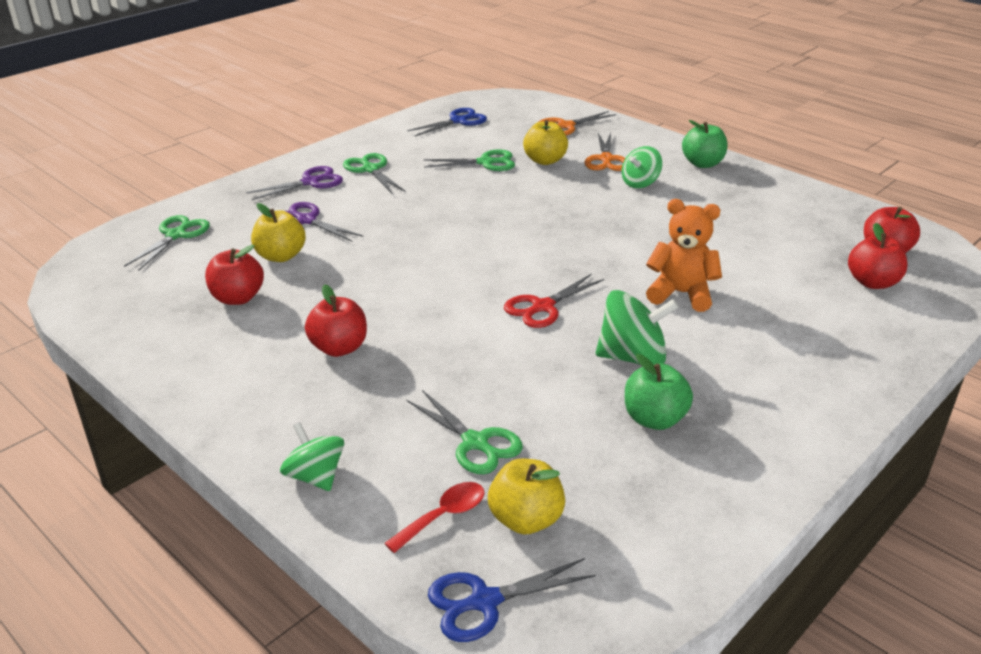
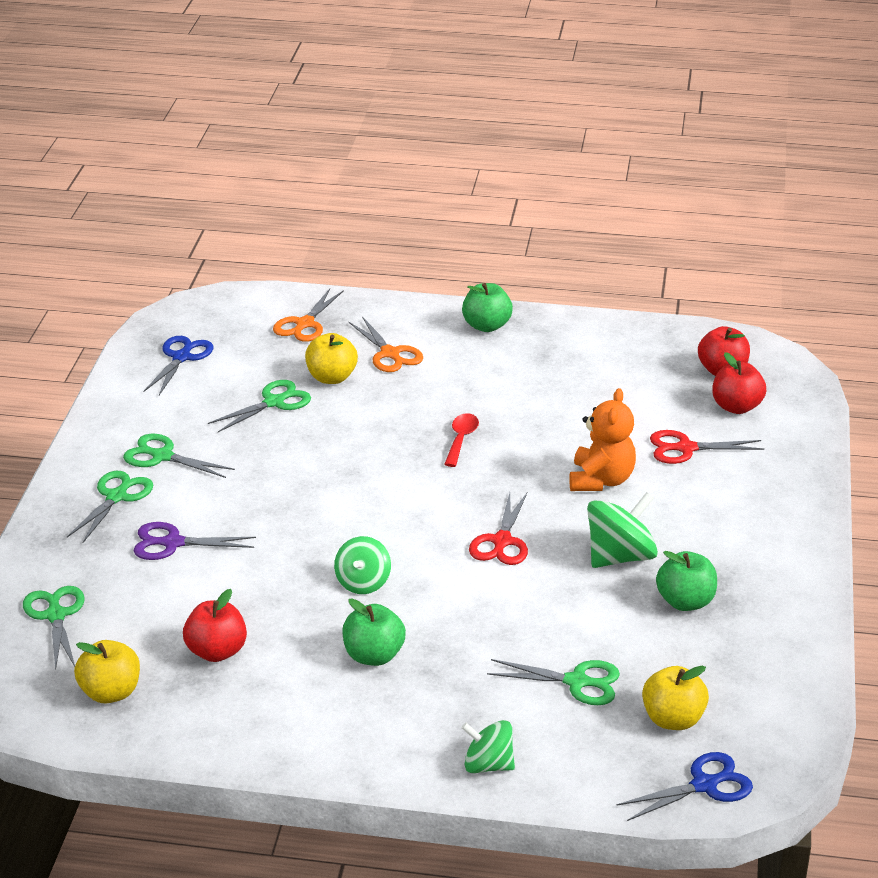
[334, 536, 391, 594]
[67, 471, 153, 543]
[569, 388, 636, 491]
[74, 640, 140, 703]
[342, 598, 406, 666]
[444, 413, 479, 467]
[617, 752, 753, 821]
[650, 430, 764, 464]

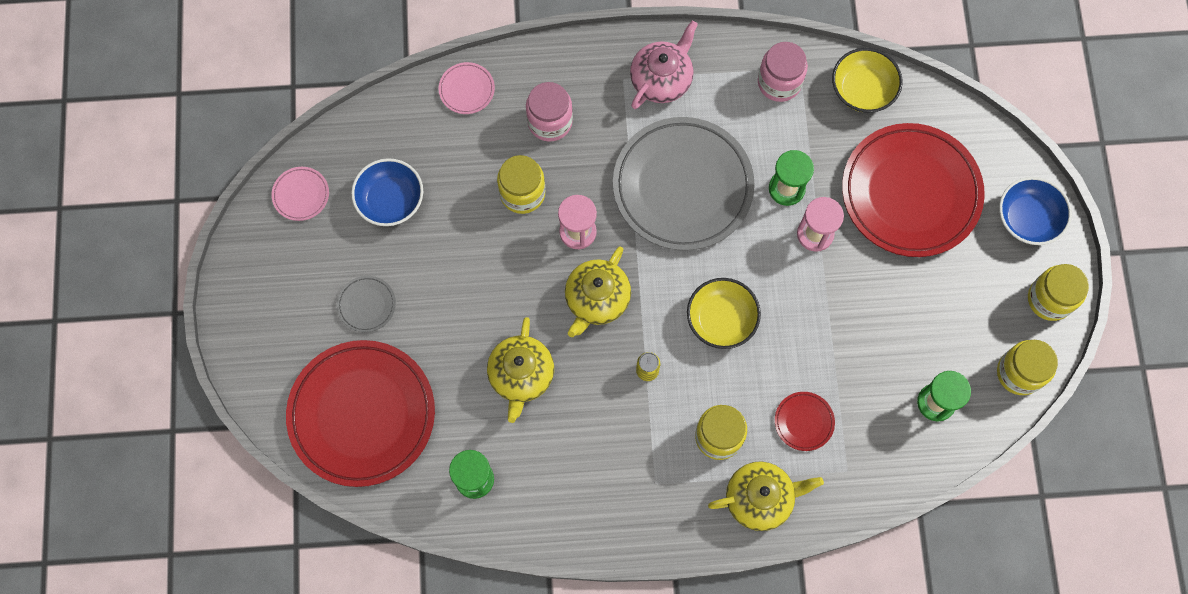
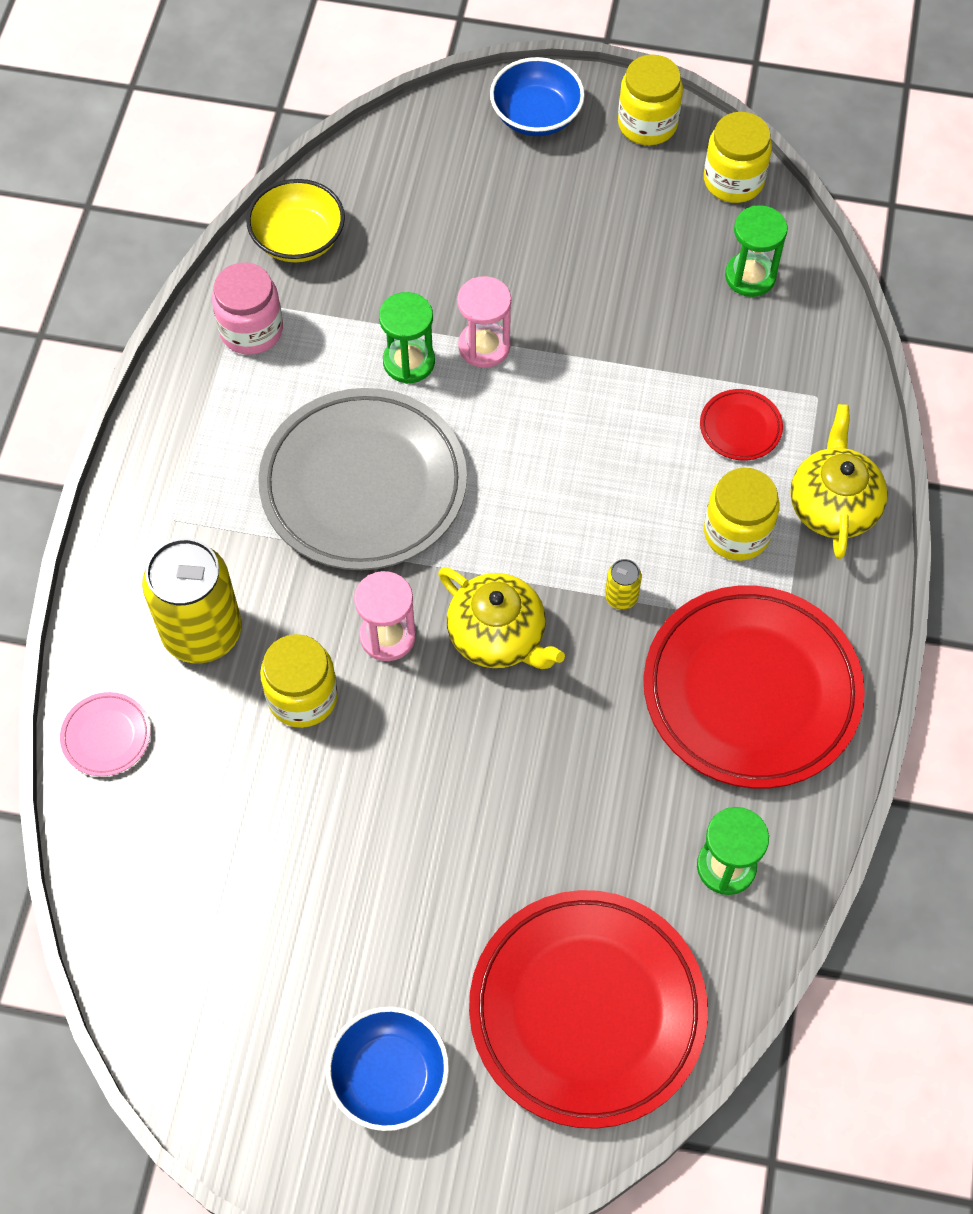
[630, 21, 698, 109] (first image)
[142, 538, 242, 664]
[643, 585, 865, 789]
[326, 1007, 449, 1131]
[271, 167, 329, 221] (first image)
[337, 276, 396, 332] (first image)
[687, 278, 761, 349] (first image)
[487, 317, 554, 423] (first image)

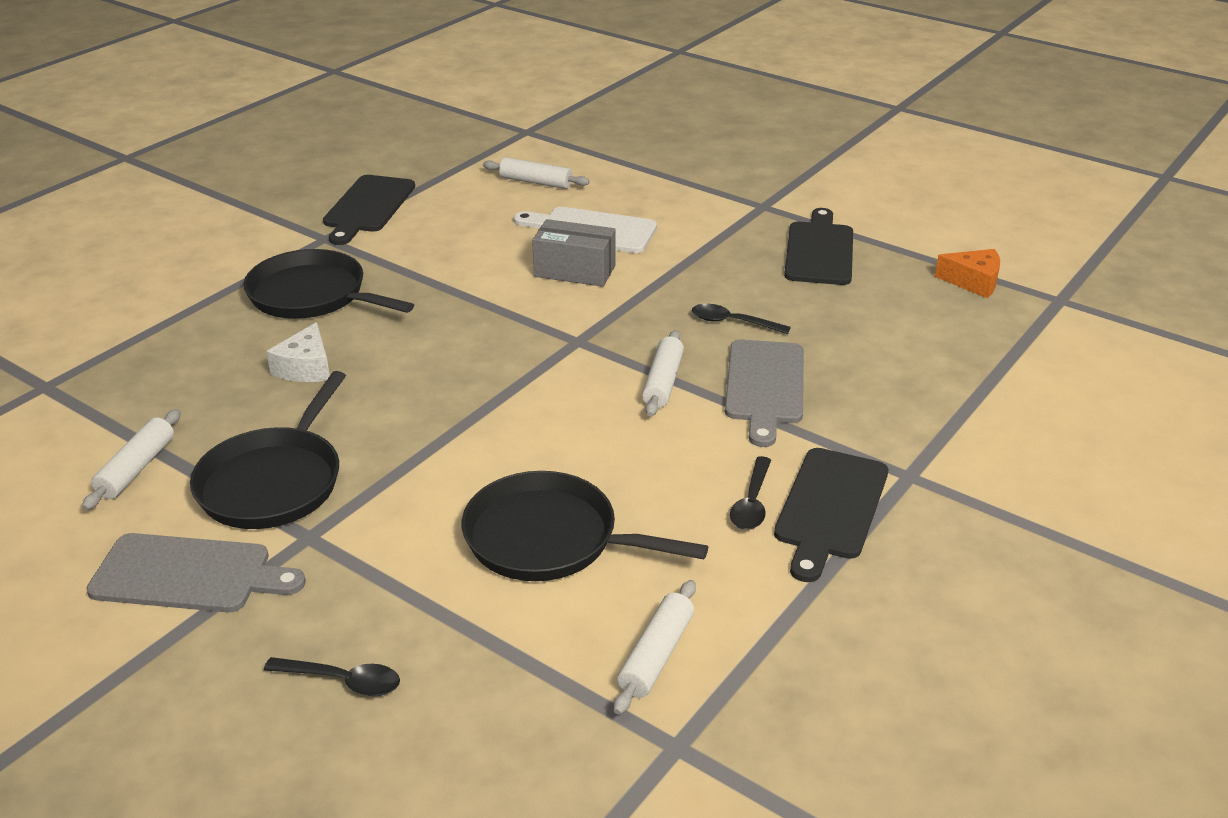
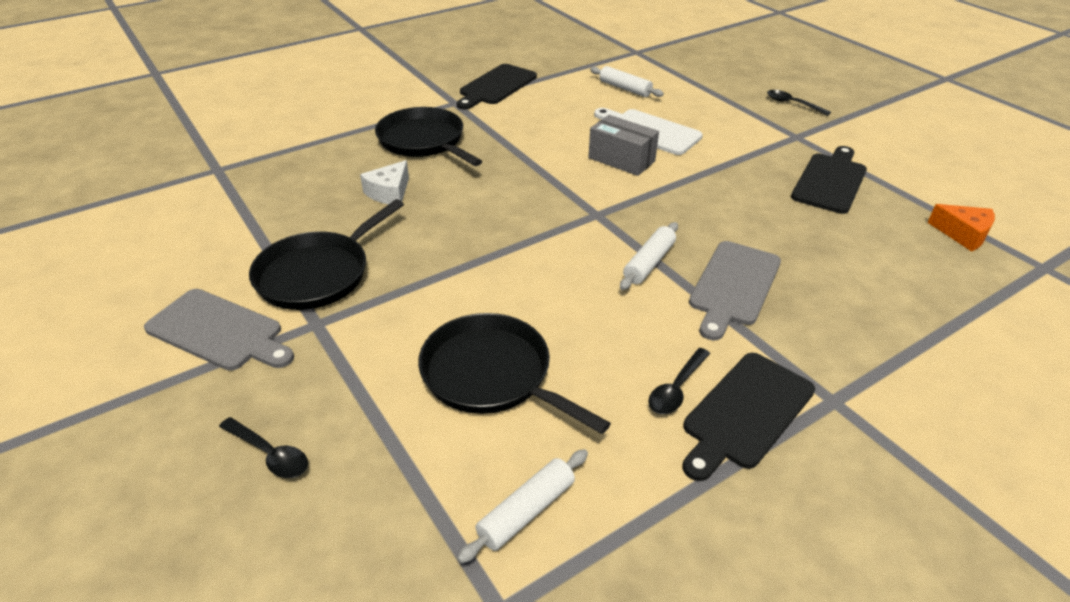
[767, 90, 831, 116]
[82, 409, 181, 510] (first image)

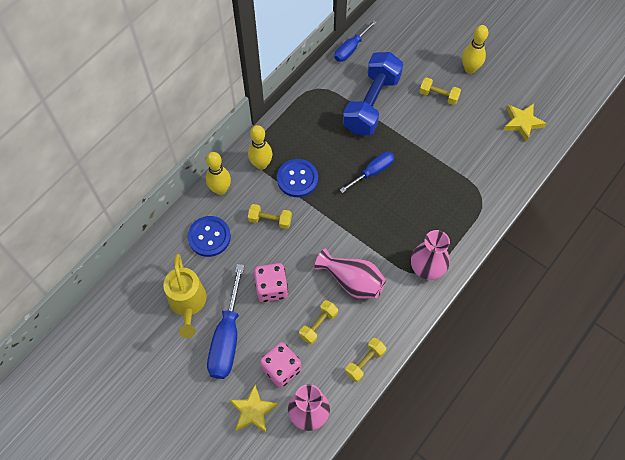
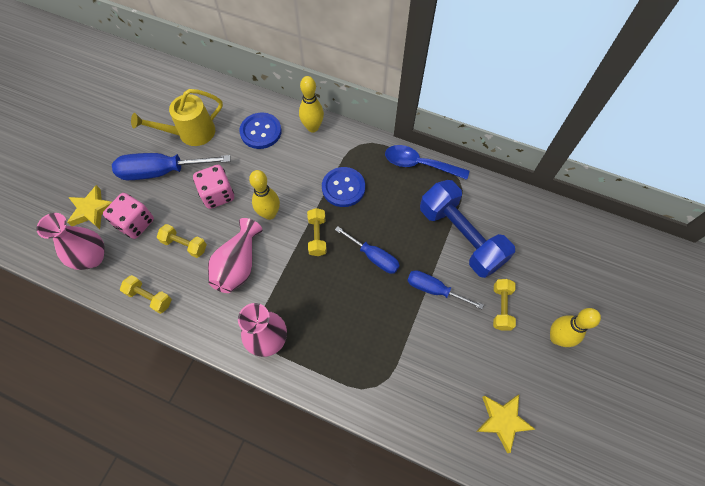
[407, 270, 484, 309]
[420, 180, 515, 278]
[249, 170, 280, 220]
[307, 208, 327, 256]
[385, 145, 469, 180]

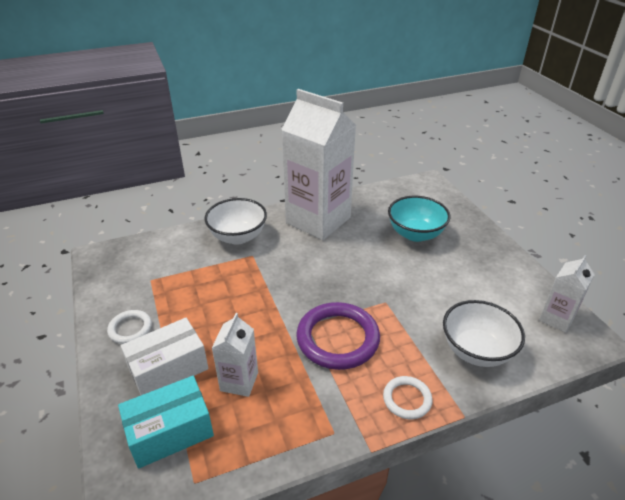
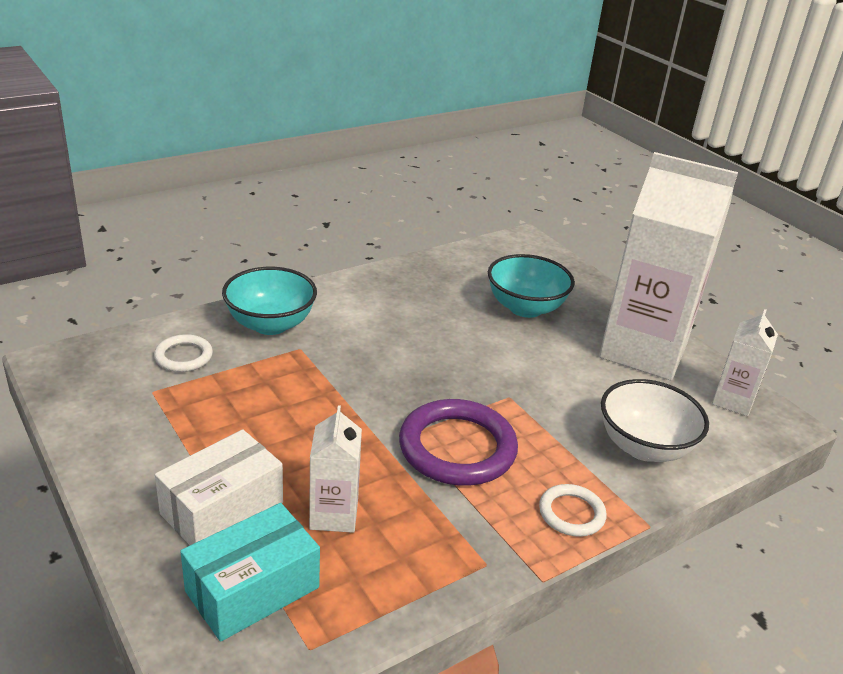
[599, 152, 738, 380]
[222, 267, 317, 335]
[154, 334, 213, 372]

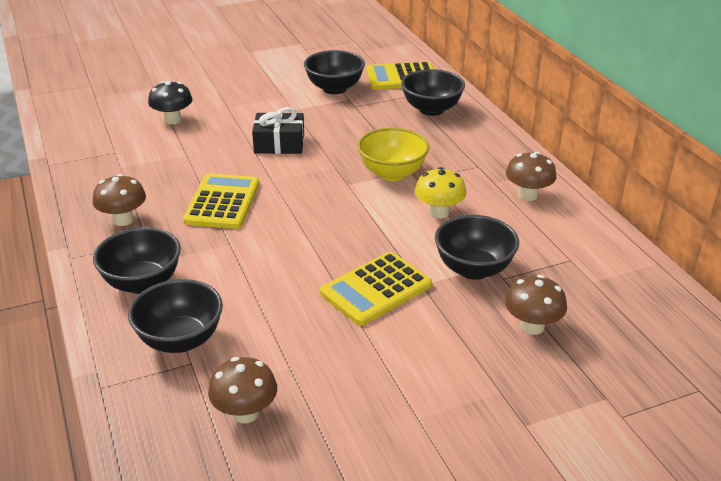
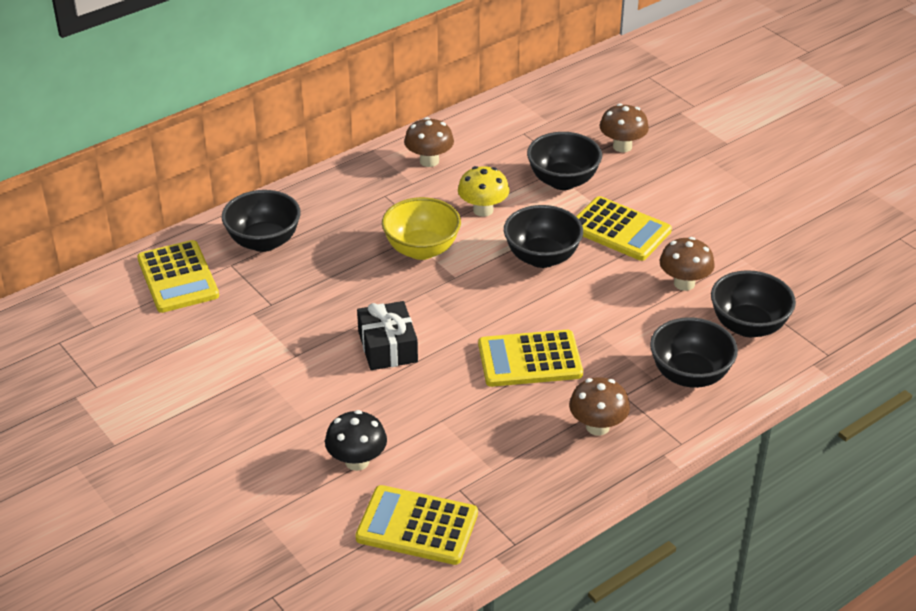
[504, 205, 583, 268]
[660, 237, 715, 291]
[356, 485, 478, 565]

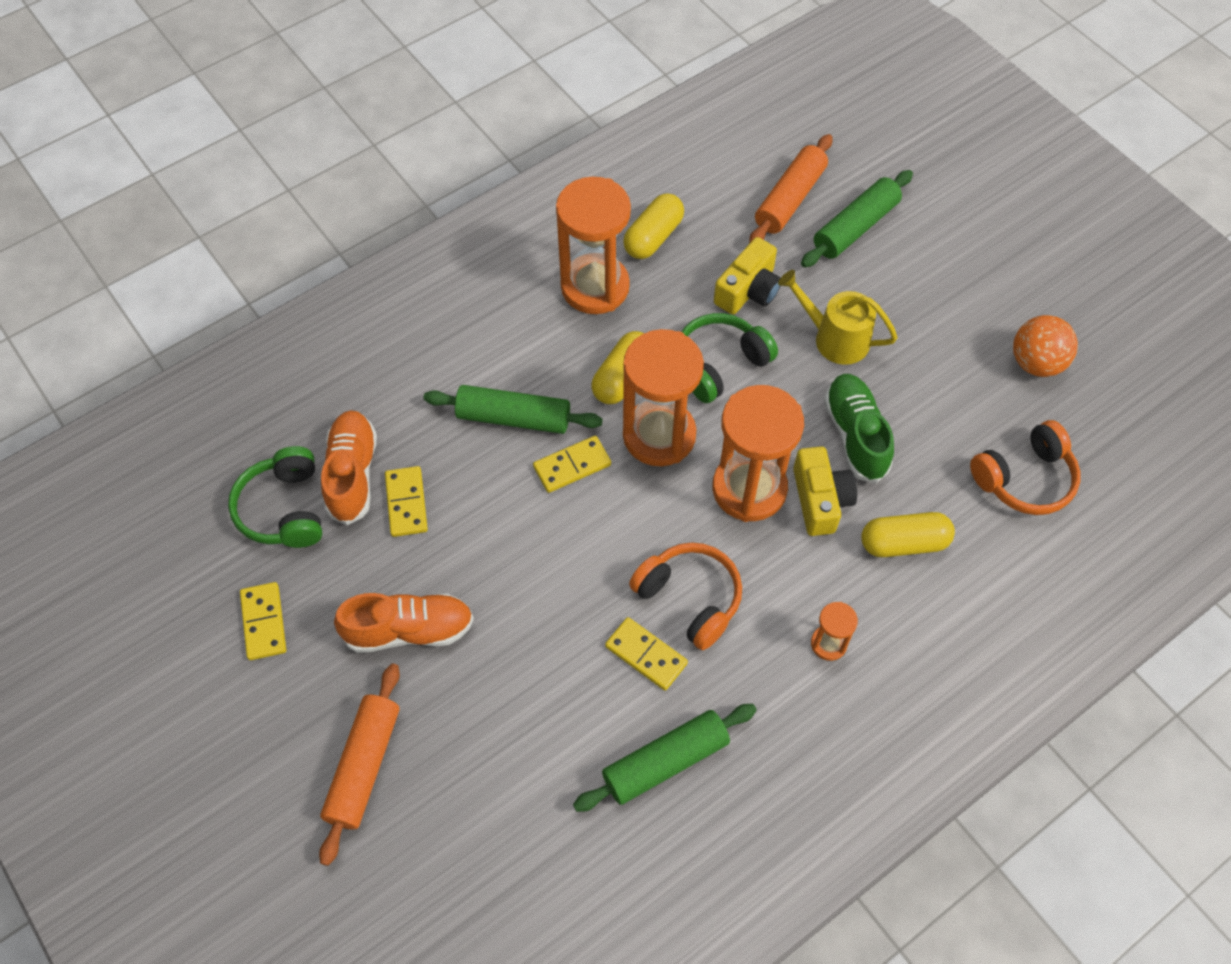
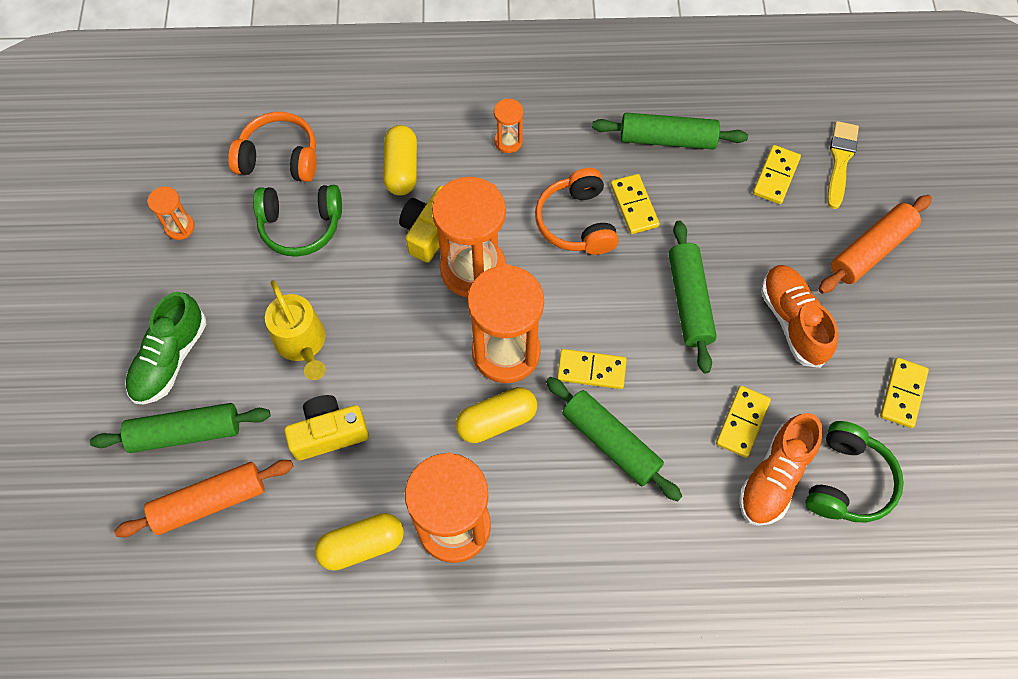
[253, 185, 342, 257]
[147, 187, 195, 240]
[125, 292, 206, 404]
[383, 125, 417, 196]
[761, 265, 838, 368]
[827, 121, 859, 209]
[753, 145, 801, 204]
[669, 221, 717, 373]

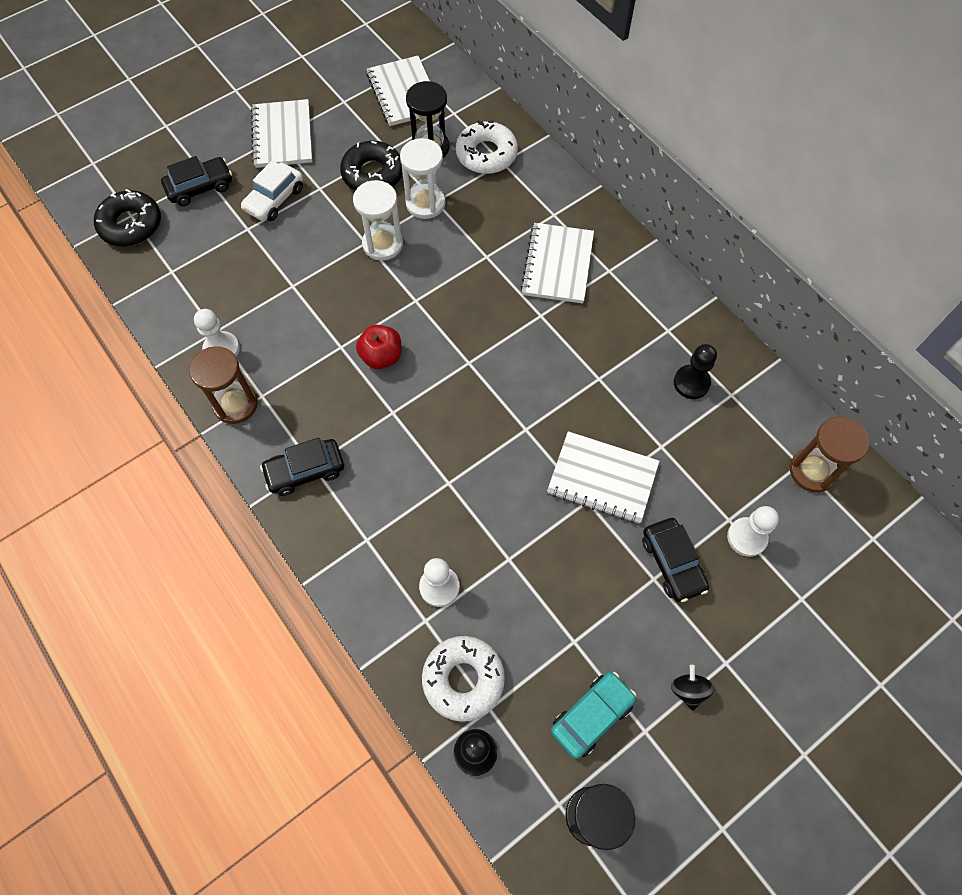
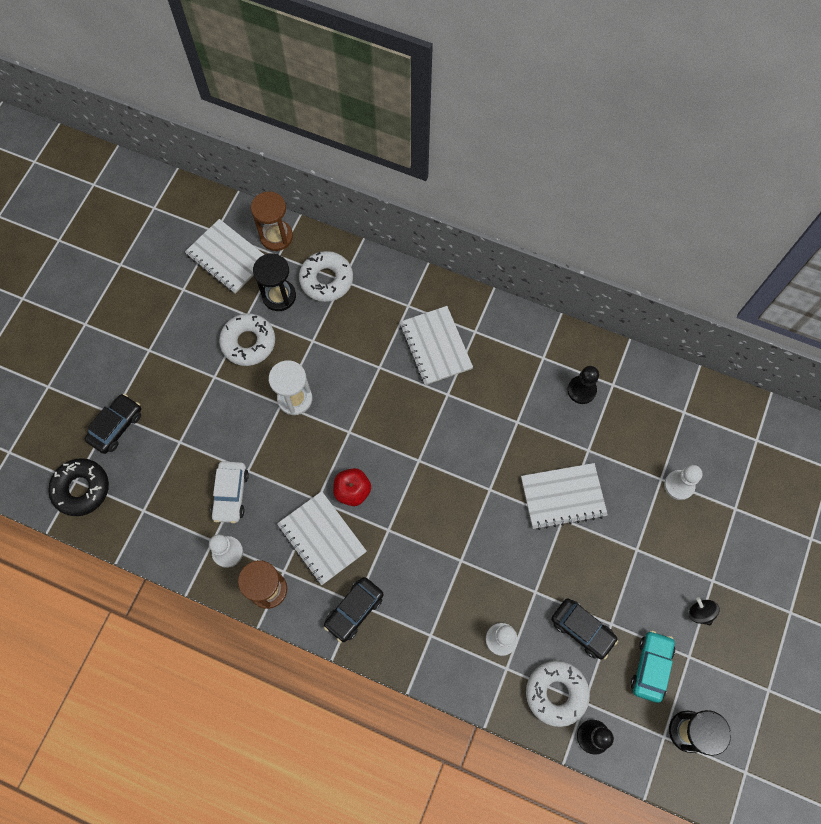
[277, 491, 367, 585]
[400, 138, 445, 219] (first image)
[219, 313, 275, 366]
[211, 461, 249, 523]
[251, 191, 293, 251]
[551, 599, 618, 660]

